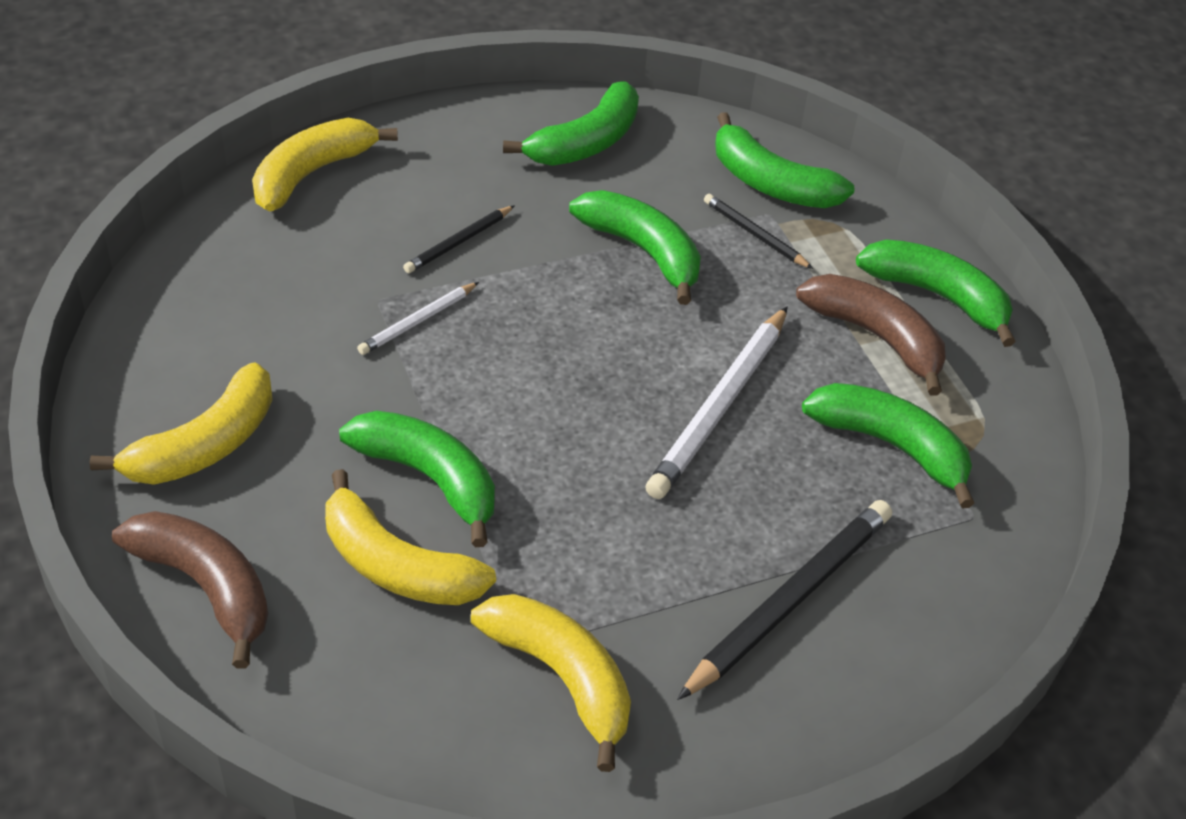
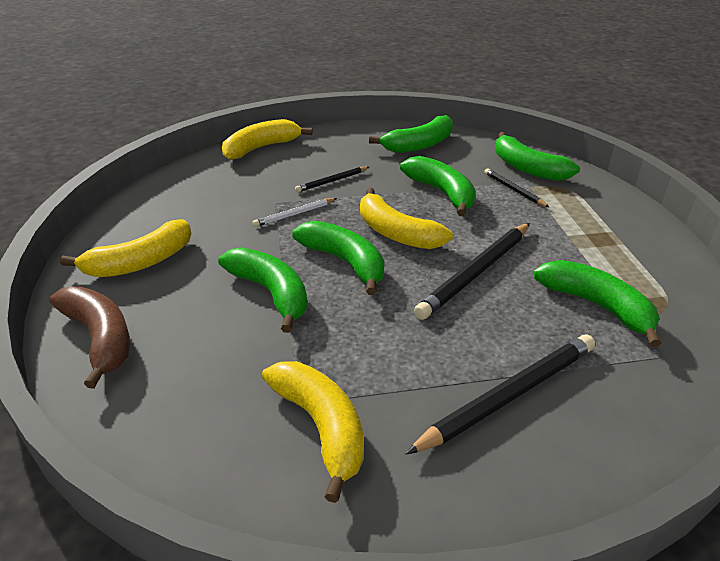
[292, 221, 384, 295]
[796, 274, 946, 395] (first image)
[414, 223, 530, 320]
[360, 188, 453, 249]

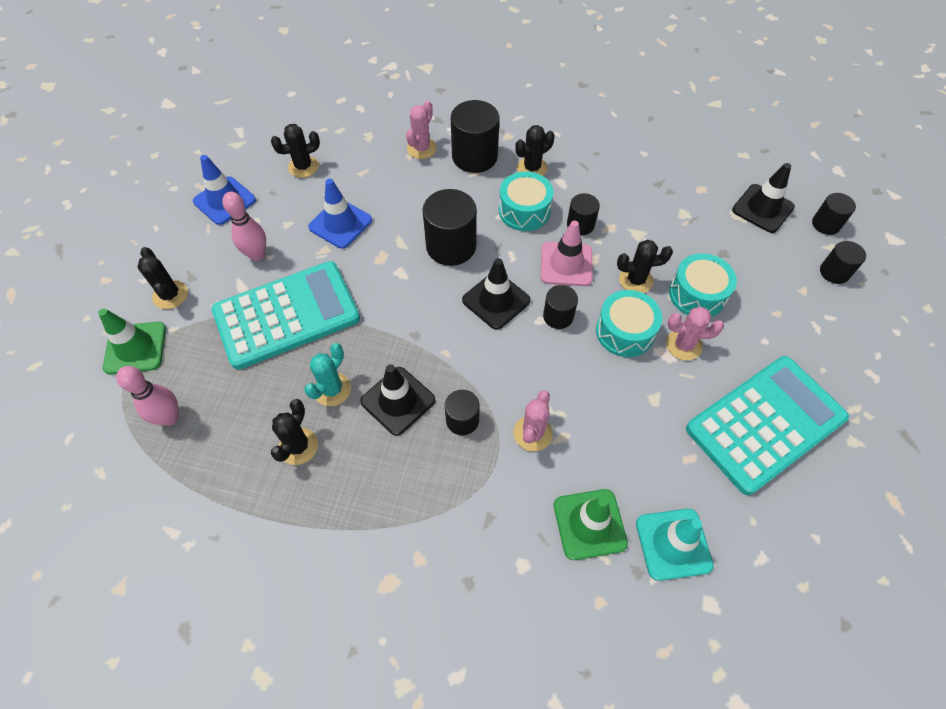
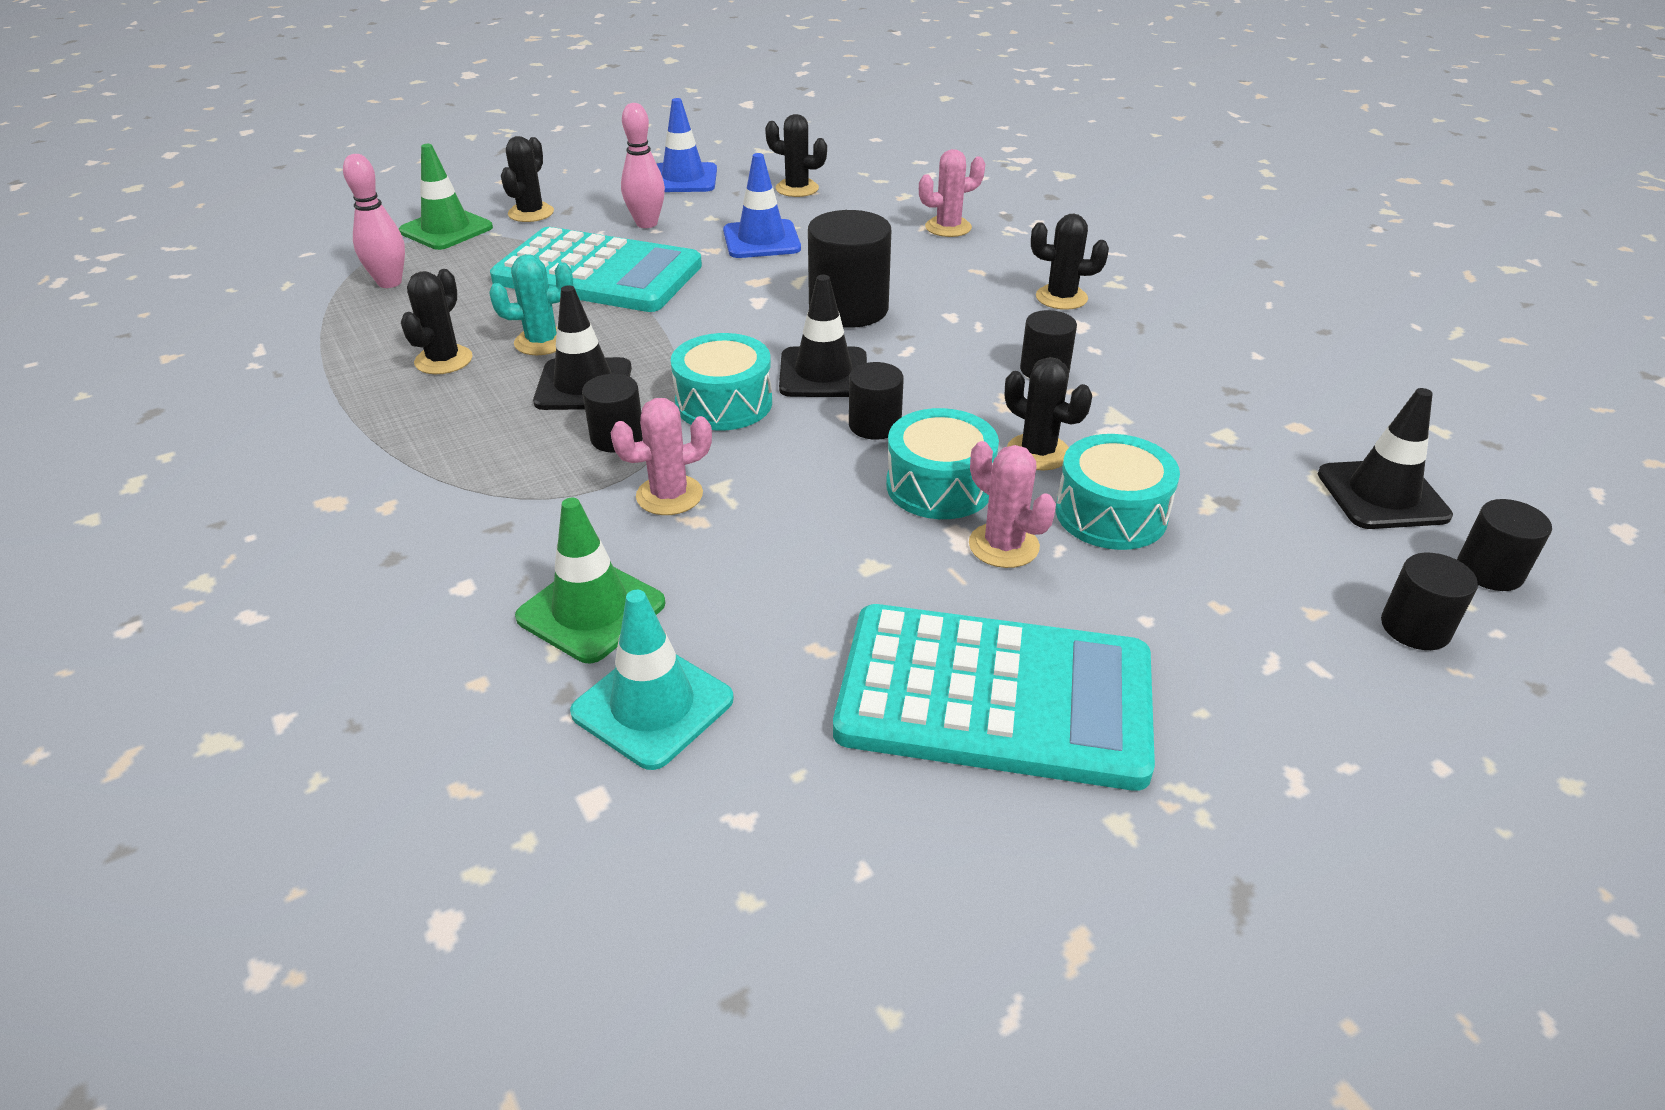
[451, 100, 500, 173] (first image)
[671, 333, 772, 431]
[541, 221, 593, 286] (first image)
[401, 269, 473, 374]

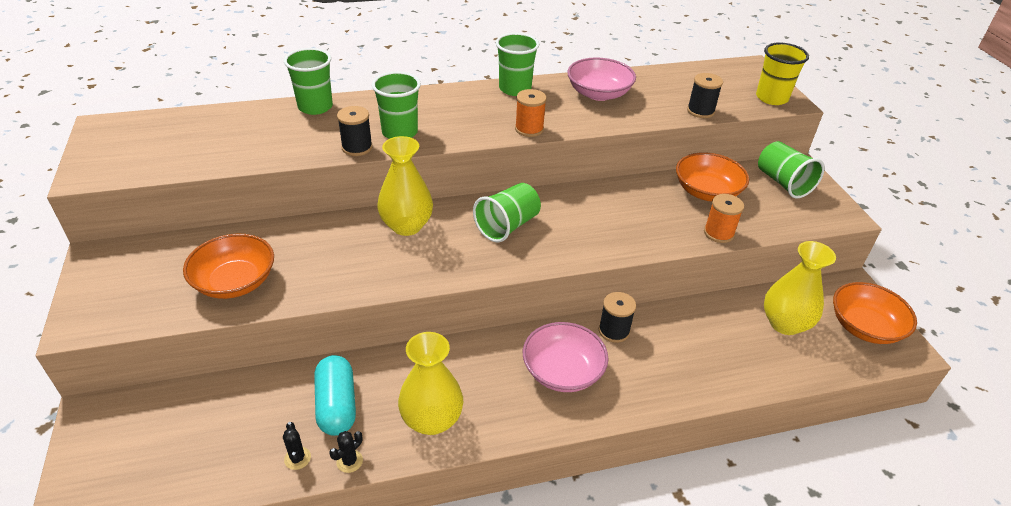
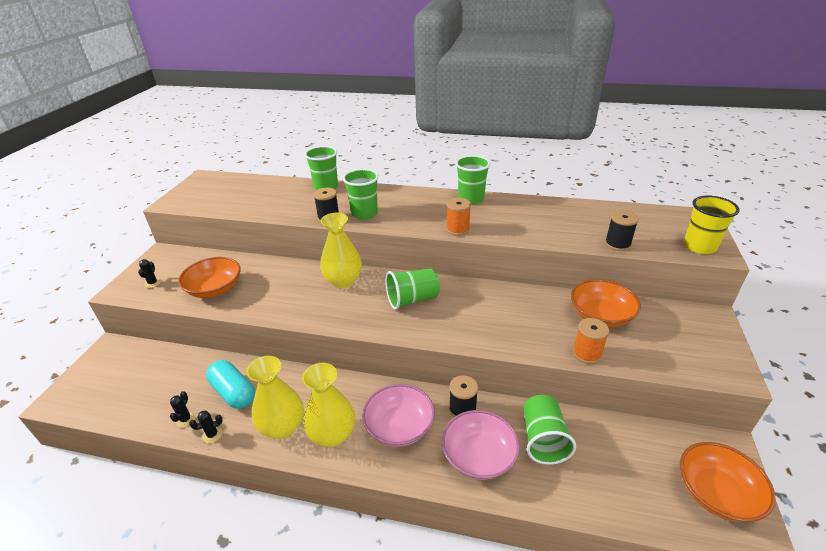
[442, 410, 520, 480]
[523, 395, 576, 465]
[302, 363, 355, 447]
[206, 360, 255, 409]
[138, 259, 161, 288]

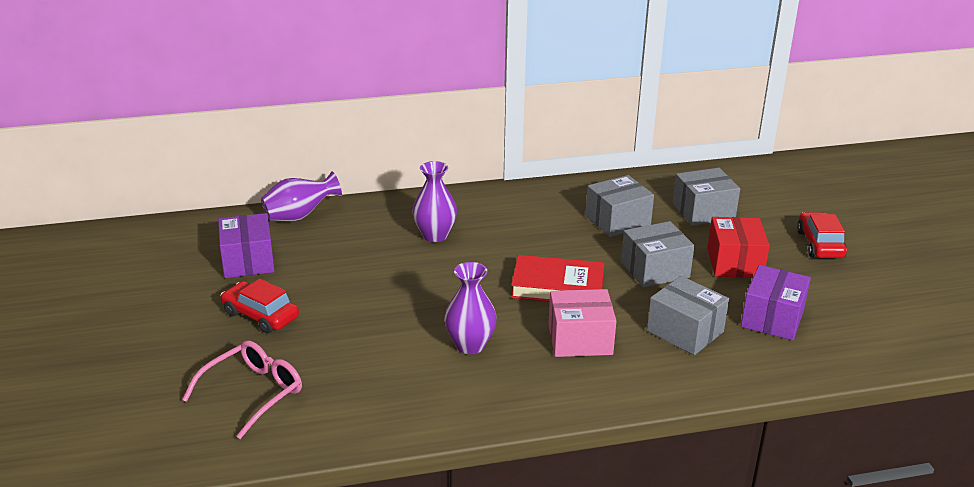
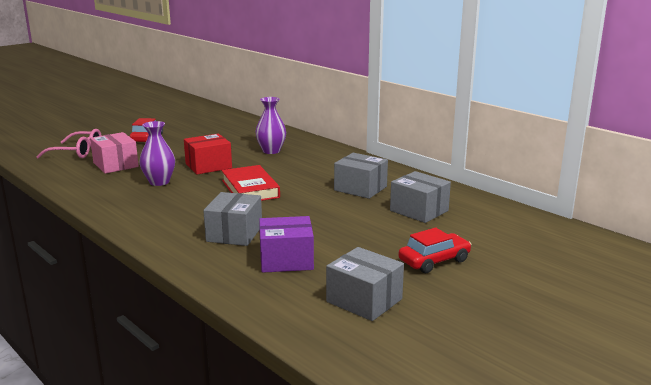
[261, 171, 342, 222] (first image)
[218, 213, 274, 278] (first image)
[184, 134, 232, 174]
[326, 247, 404, 321]
[90, 132, 139, 174]

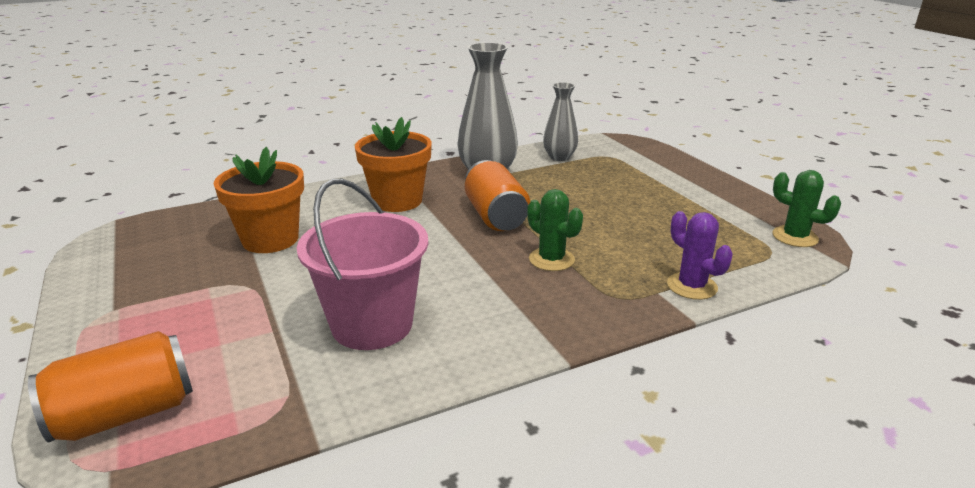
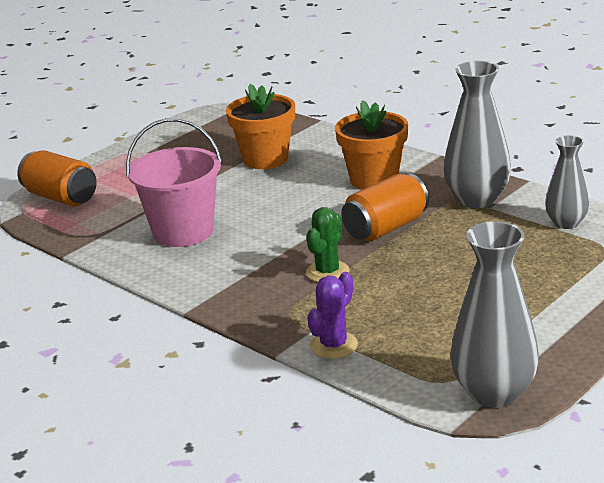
[450, 221, 539, 408]

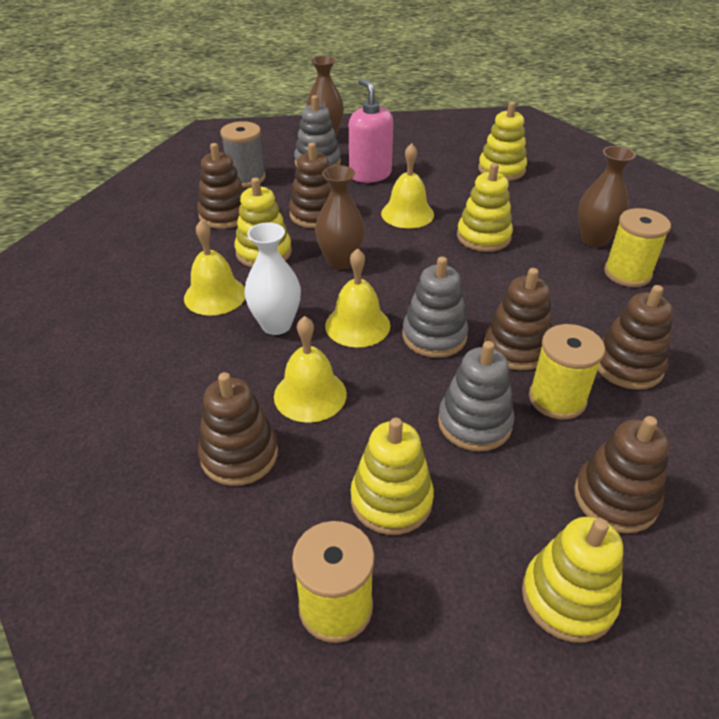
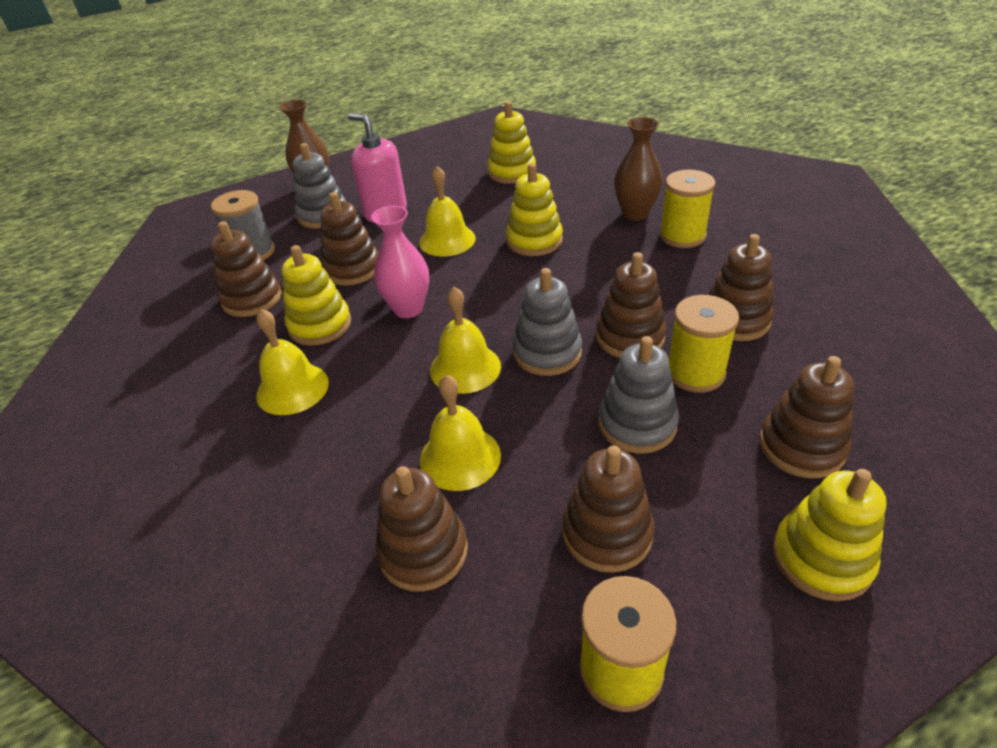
[371, 206, 429, 318]
[245, 222, 301, 335] (first image)
[562, 446, 654, 573]

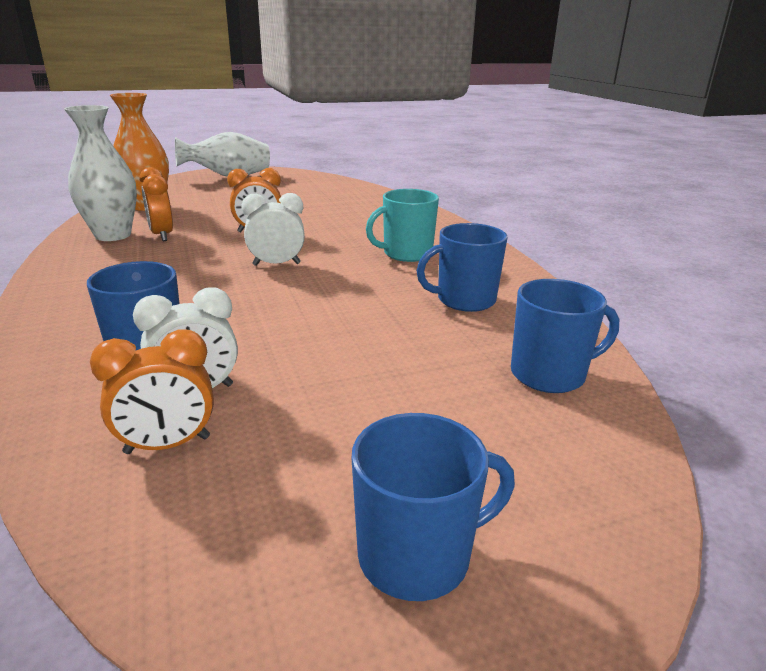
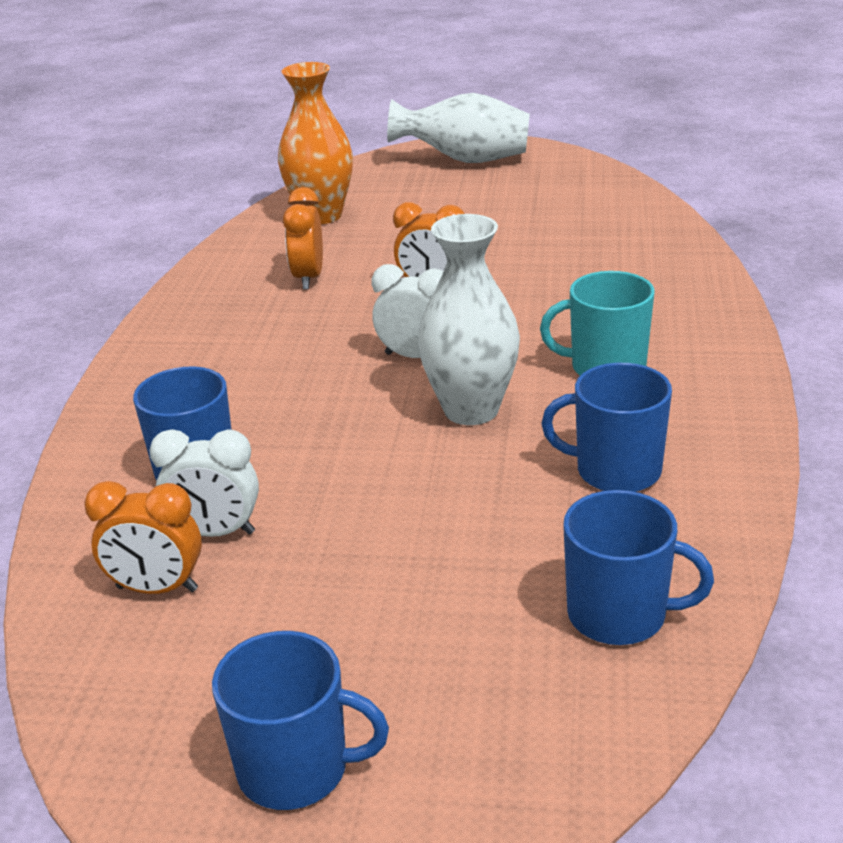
[418, 214, 520, 425]

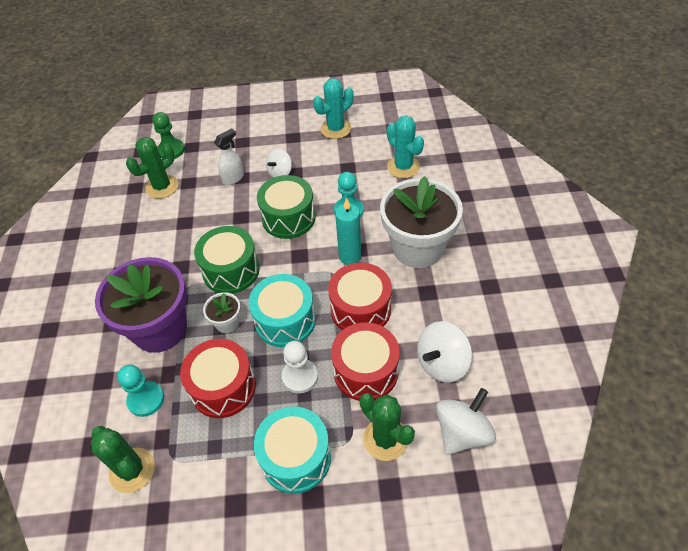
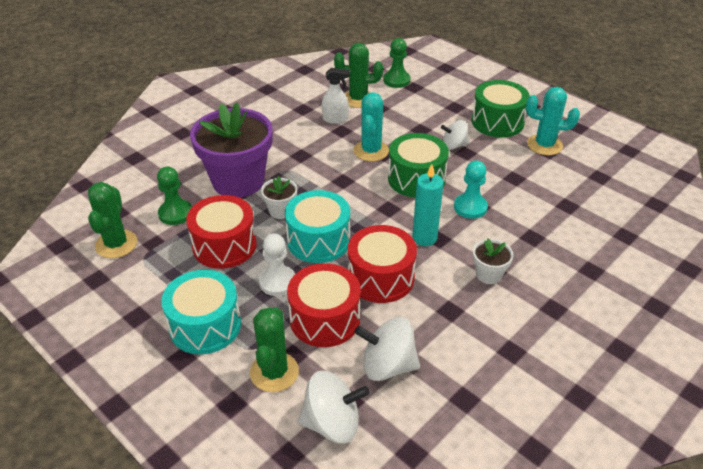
[353, 92, 389, 162]
[322, 68, 350, 124]
[473, 238, 513, 284]
[472, 80, 530, 138]
[157, 166, 192, 225]

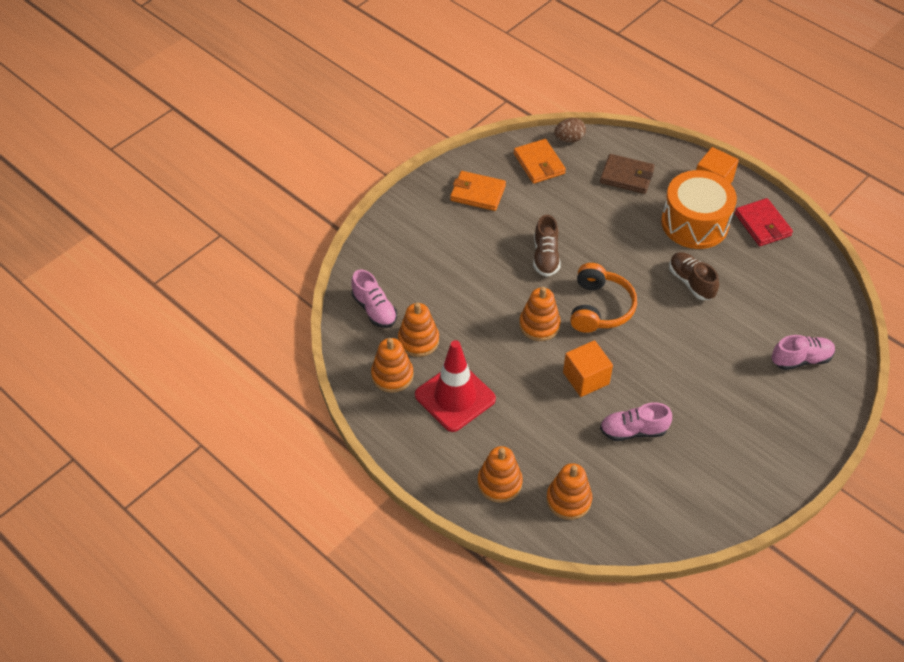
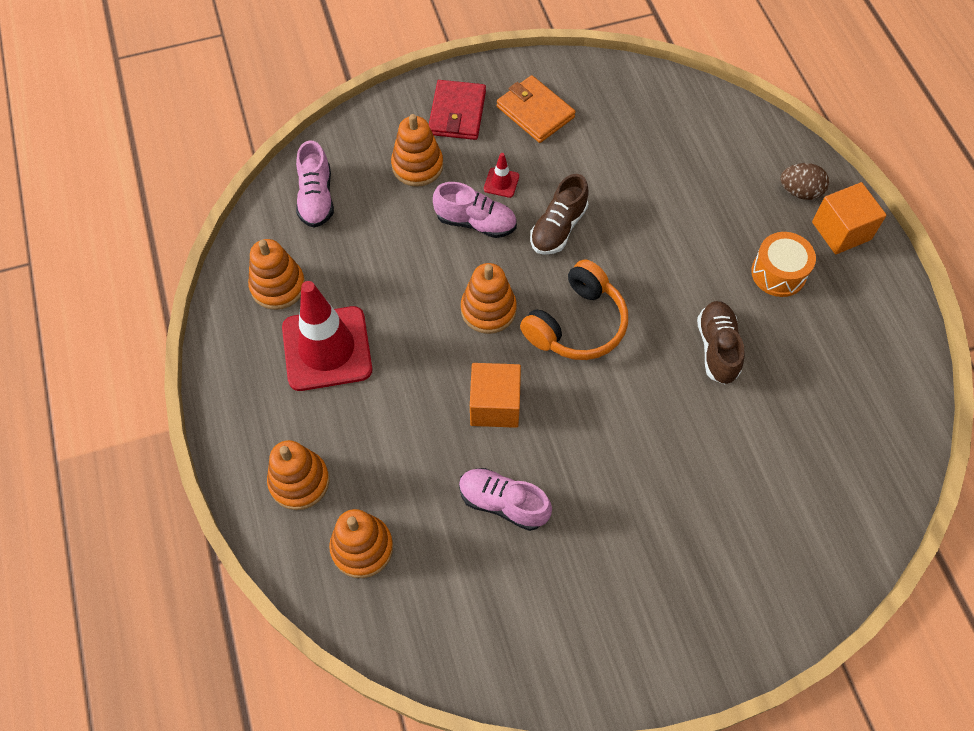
[780, 163, 829, 200]
[513, 139, 566, 184] (first image)
[600, 154, 655, 194] (first image)
[751, 232, 816, 297]
[429, 80, 486, 140]
[391, 114, 443, 187]
[433, 182, 517, 238]
[484, 153, 519, 198]

